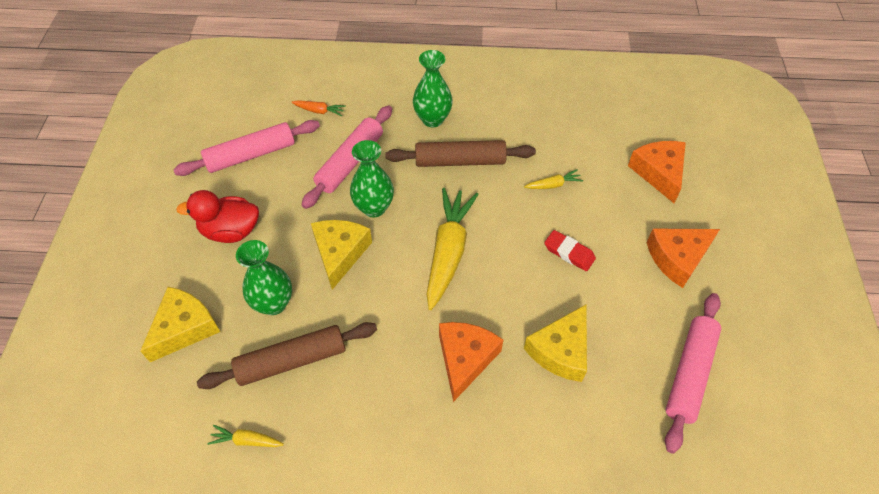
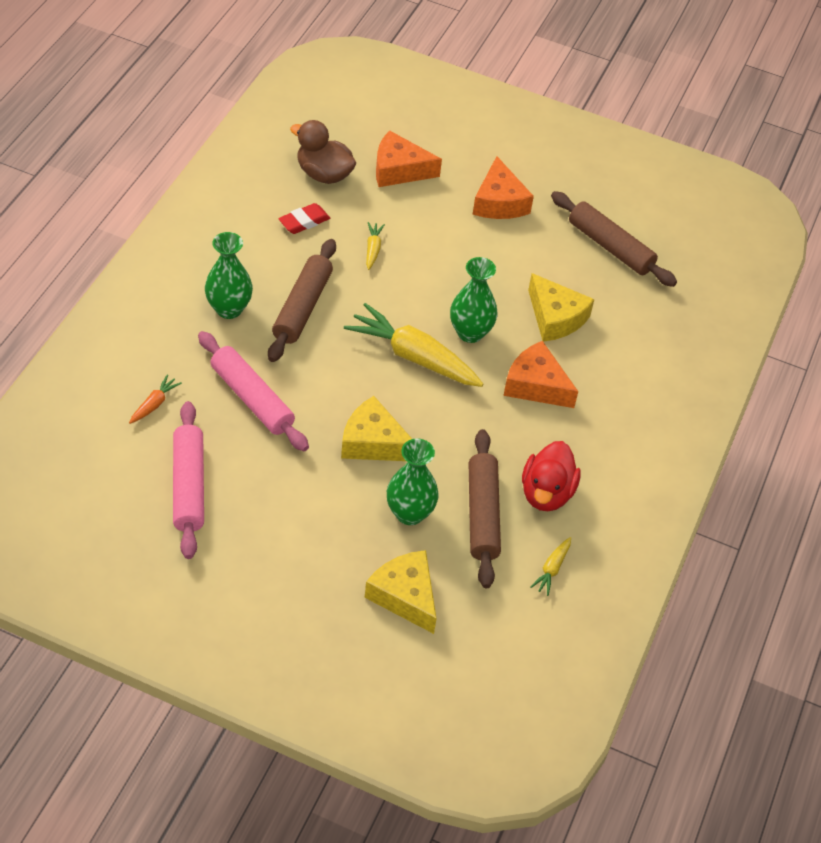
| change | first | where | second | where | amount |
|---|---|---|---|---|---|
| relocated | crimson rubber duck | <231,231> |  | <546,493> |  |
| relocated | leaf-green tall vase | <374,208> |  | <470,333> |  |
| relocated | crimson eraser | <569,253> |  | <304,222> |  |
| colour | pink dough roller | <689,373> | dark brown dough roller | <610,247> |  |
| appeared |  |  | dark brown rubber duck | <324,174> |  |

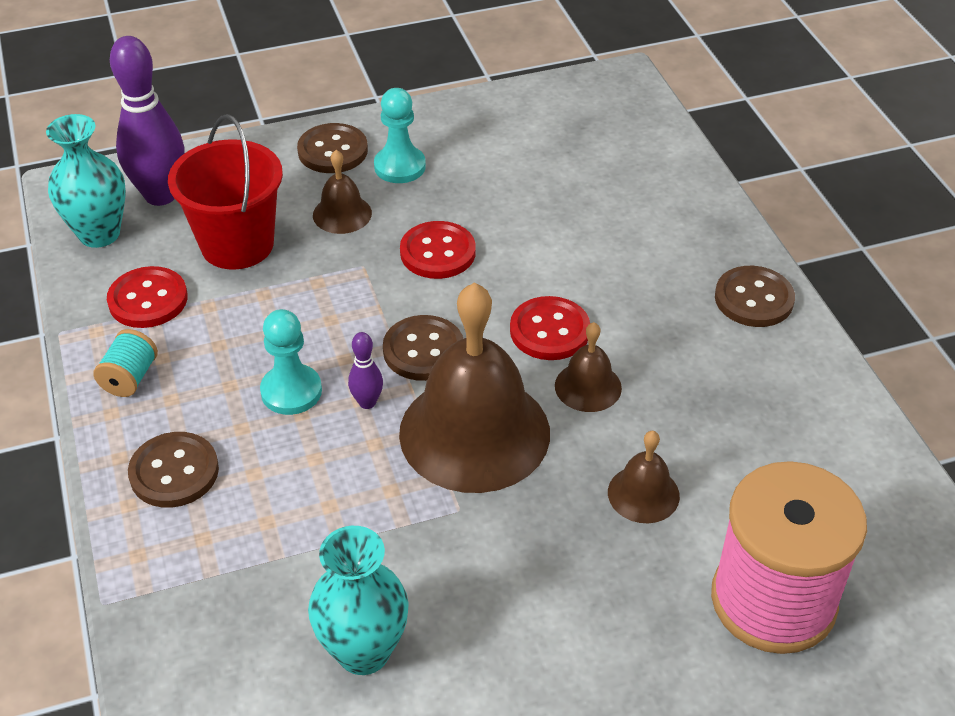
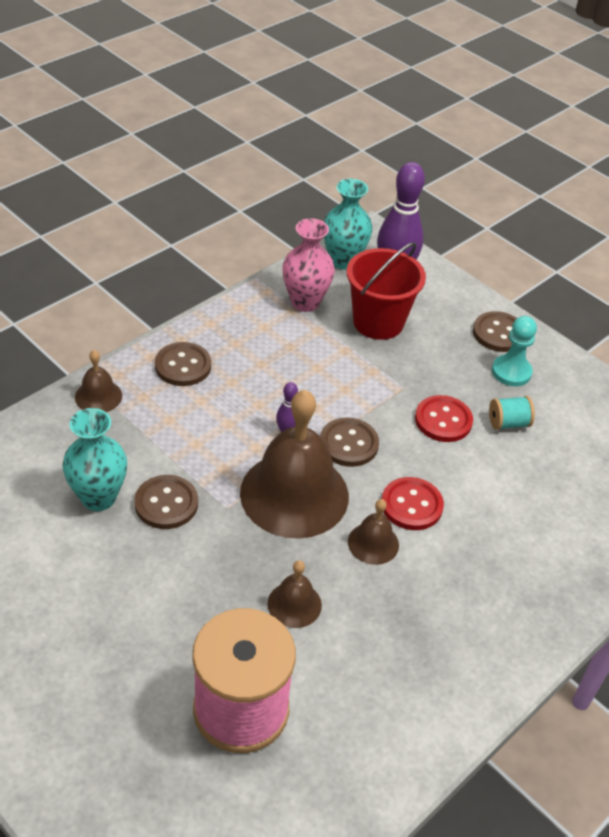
| change | first | where | second | where | amount |
|---|---|---|---|---|---|
| relocated | aqua spool | <130,378> |  | <508,423> |  |
| exchanged | crimson sewing button | <148,300> | pink tall vase | <305,302> |  |
| missing | aqua pawn | <291,391> |  |  |  |
| relocated | dark brown school bell | <342,214> |  | <98,396> |  |
| relocated | dark brown sewing button | <754,299> |  | <166,503> |  |

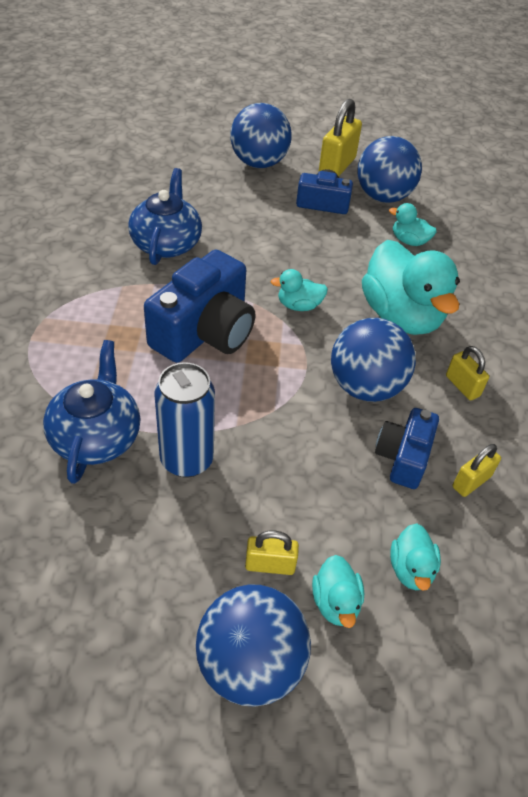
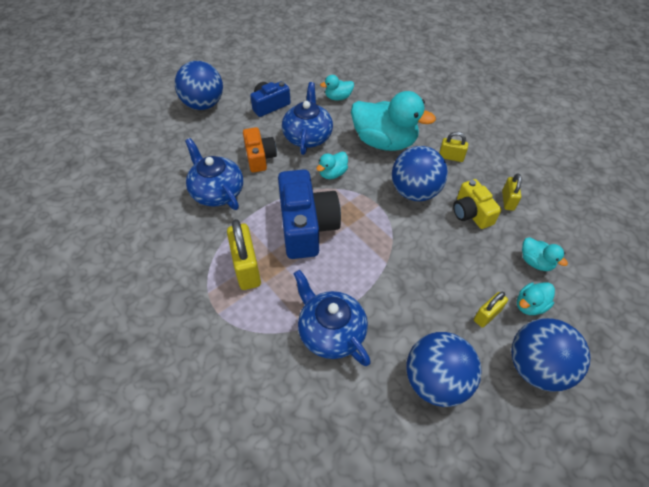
| change | first | where | second | where | amount |
|---|---|---|---|---|---|
| missing | blue can | <187,460> |  |  |  |
| spun | aqua rubber duck | <335,602> |  | <530,305> | 105 degrees clockwise |
| relocated | yellow small lock | <337,166> |  | <247,268> |  |
| relocated | blue ball | <383,197> |  | <436,381> |  |
| colour | blue camera | <403,457> | yellow camera | <471,213> |  |
| appeared |  |  | orange camera | <259,157> |  |
| appeared |  |  | blue china teapot | <308,136> |  |

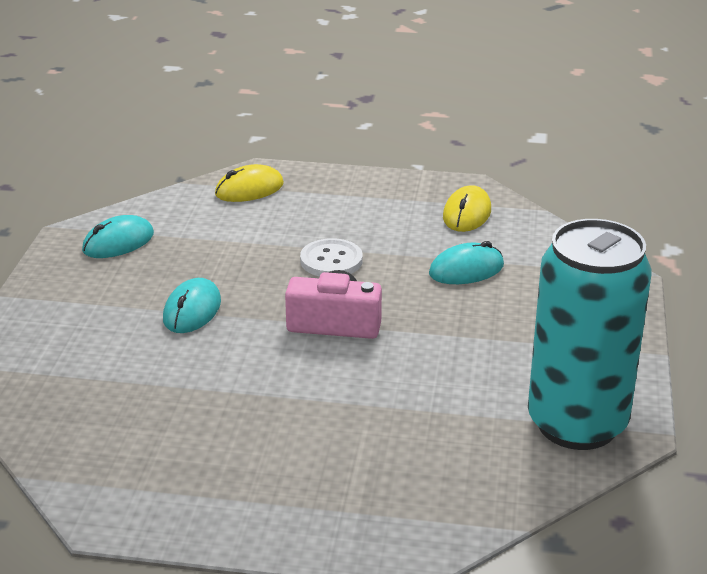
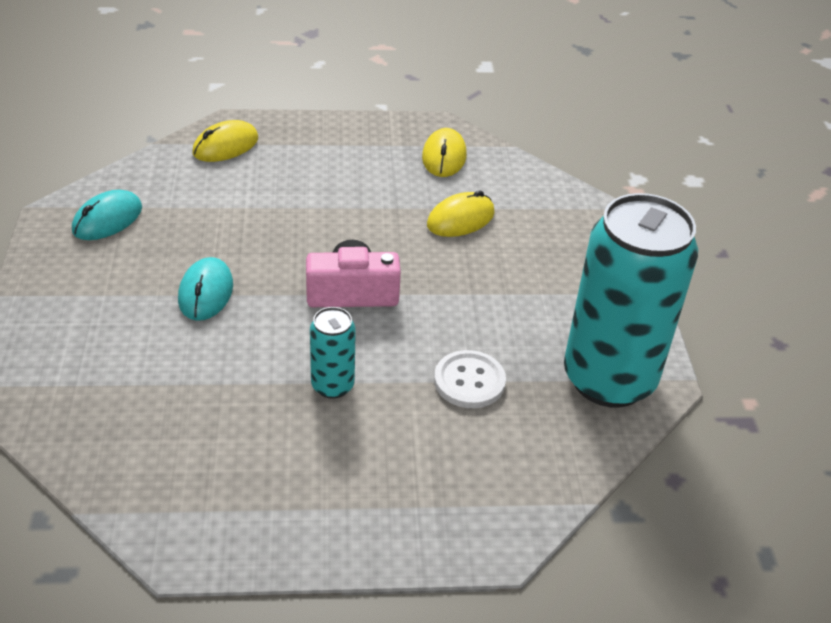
| change | first | where | second | where | amount |
|---|---|---|---|---|---|
| relocated | snow-white sewing button | <331,260> |  | <469,381> |  |
| colour | aqua mouse | <466,270> | yellow mouse | <460,219> |  |
| appeared |  |  | aqua can | <332,385> |  |

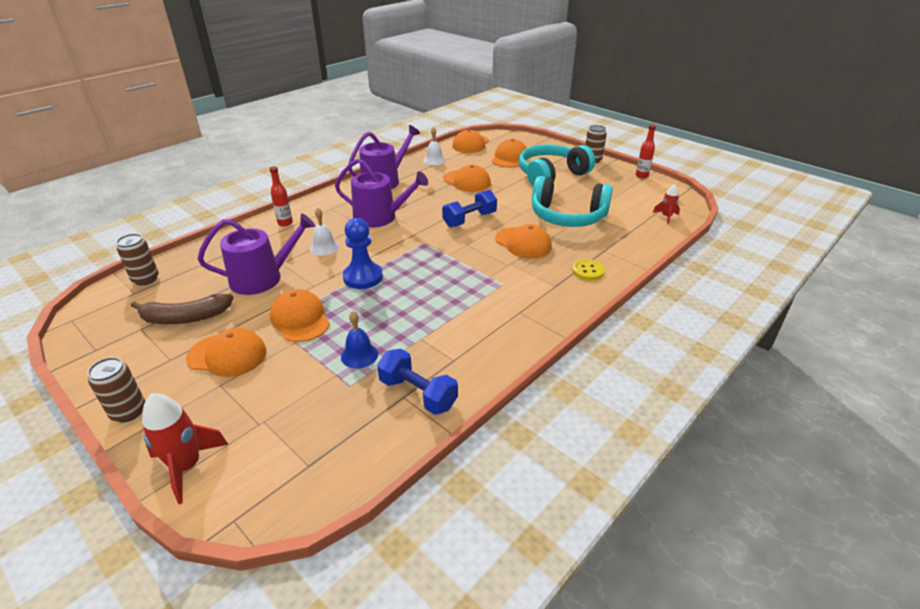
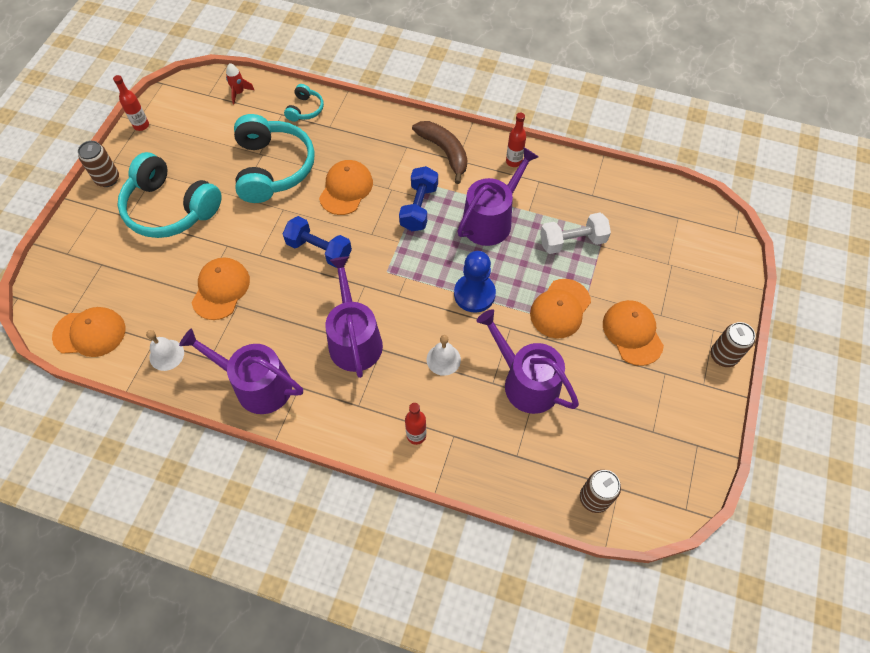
| change | first | where | second | where | amount |
|---|---|---|---|---|---|
| relocated | dark brown banana | <185,318> |  | <444,152> |  |
| missing | crimson spaceship | <187,466> |  |  |  |
| exchanged | blue school bell | <359,355> | snow-white hand weight | <572,241> |  |
| relocated | blue hand weight | <418,393> |  | <419,207> |  |
| missing | orange peaked cap | <510,158> |  |  |  |
| missing | yellow sewing button | <588,271> |  |  |  |
| appeared |  |  | aqua headphones | <305,109> |  |
| appeared |  |  | violet watering pot | <491,220> |  |
| appeared |  |  | crimson flask | <514,161> |  |

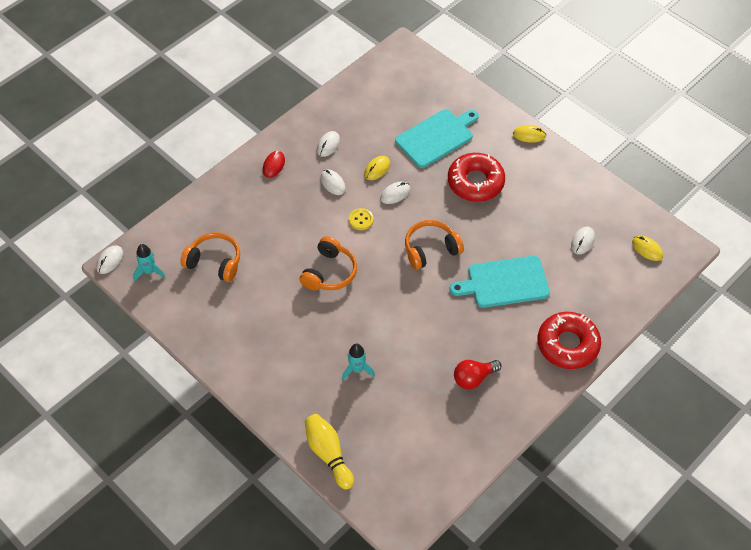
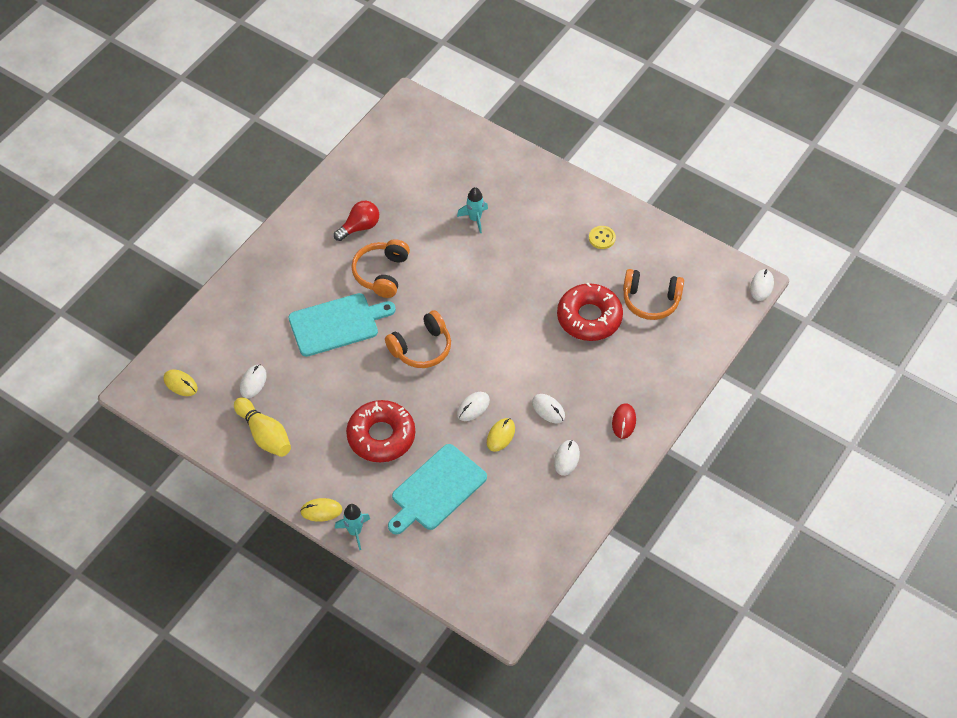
| change | first | where | second | where | amount |
|---|---|---|---|---|---|
| relocated | aqua spaceship | <149,271> |  | <355,531> |  |
| relocated | orange headphones | <329,272> |  | <381,273> |  |
| relocated | yellow tenpin | <328,454> |  | <264,435> |  |
| relocated | yellow sewing button | <361,220> |  | <602,238> |  |
| relocated | crimson donut | <567,344> |  | <589,317> |  |

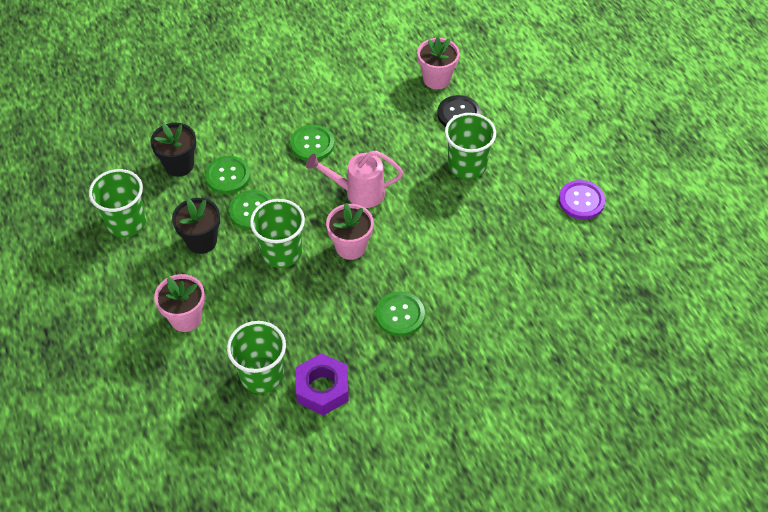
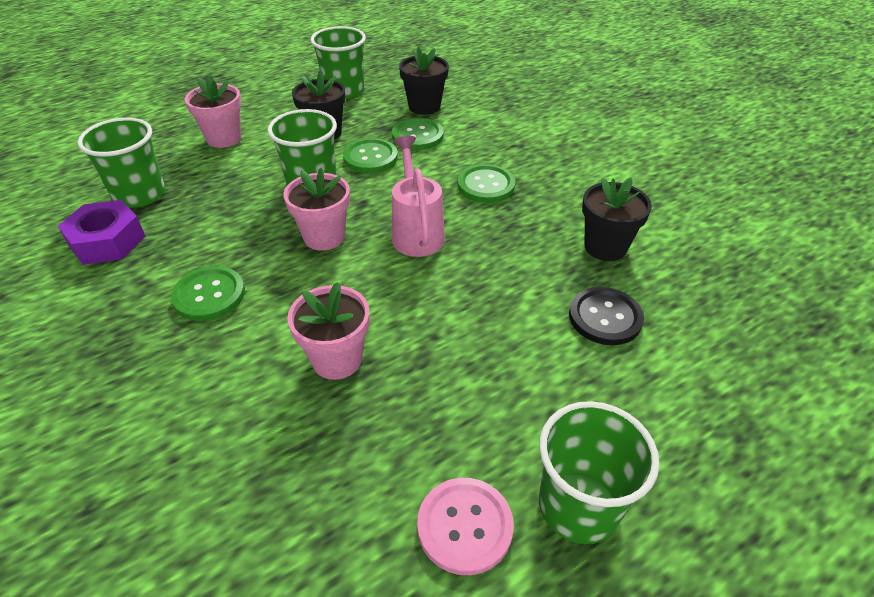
| change | first | where | second | where | amount |
|---|---|---|---|---|---|
| relocated | pink plant pot | <436,79> |  | <337,359> |  |
| relocated | leaf-green cup | <467,165> |  | <578,506> |  |
| colour | violet sewing button | <581,201> | pink sewing button | <465,526> |  |
| appeared |  |  | jet-black plant pot | <605,247> |  |

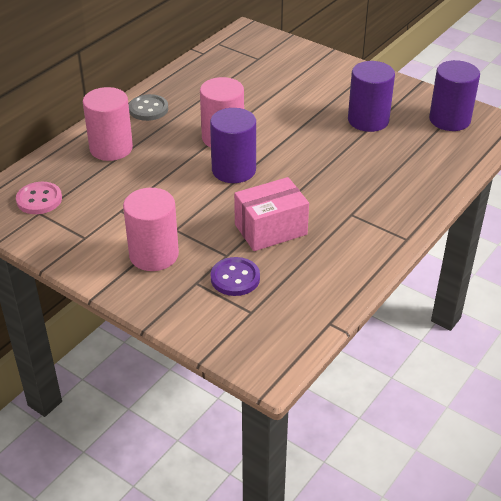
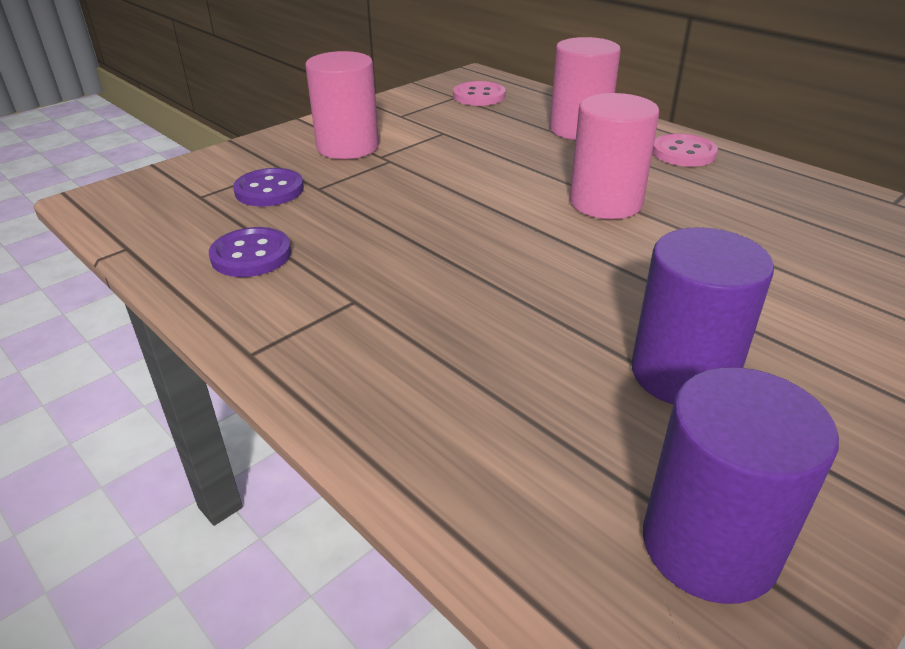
| change | first | where | second | where | amount |
|---|---|---|---|---|---|
| colour | grey sewing button | <148,109> | pink sewing button | <683,153> |  |
| missing | violet cylinder | <234,170> |  |  |  |
| missing | pink parcel | <270,229> |  |  |  |
| appeared |  |  | violet sewing button | <251,255> |  |

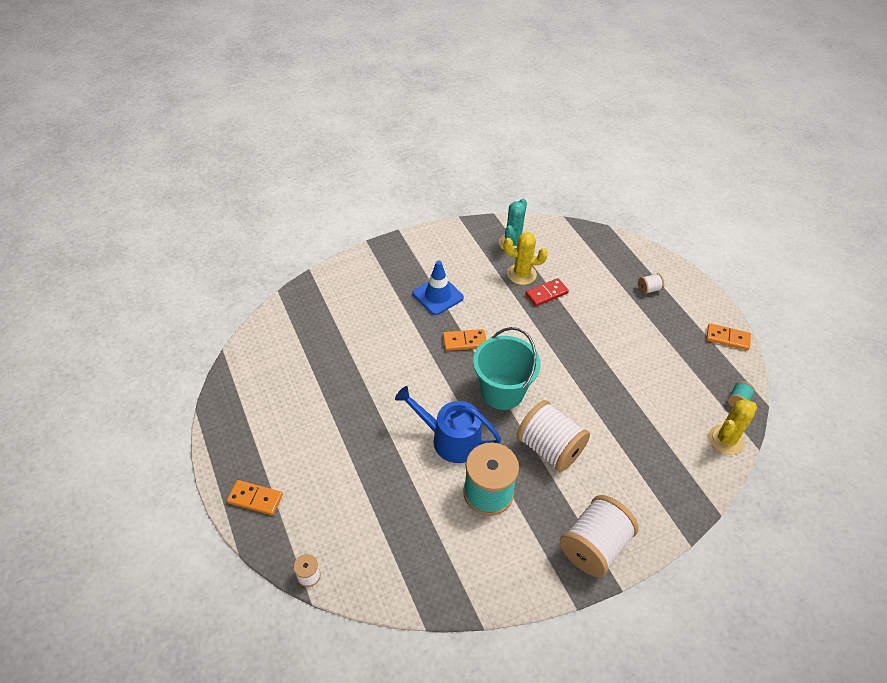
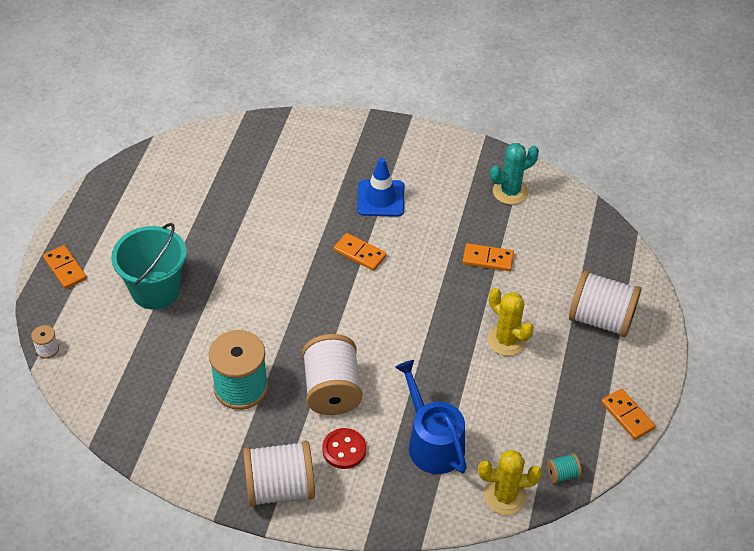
| change | first | where | second | where | amount |
|---|---|---|---|---|---|
| relocated | blue watering pot | <450,439> |  | <432,443> |  |
| relocated | aqua bucket | <502,392> |  | <155,290> |  |
| relocated | yellow prickly plant | <521,274> |  | <506,340> |  |
| colour | crimson domino tile | <546,293> | orange domino tile | <488,259> |  |
| size | snow-white spool | <649,289> |  | <601,319> | x2.33 |
| appeared |  |  | crimson sewing button | <344,449> |  |

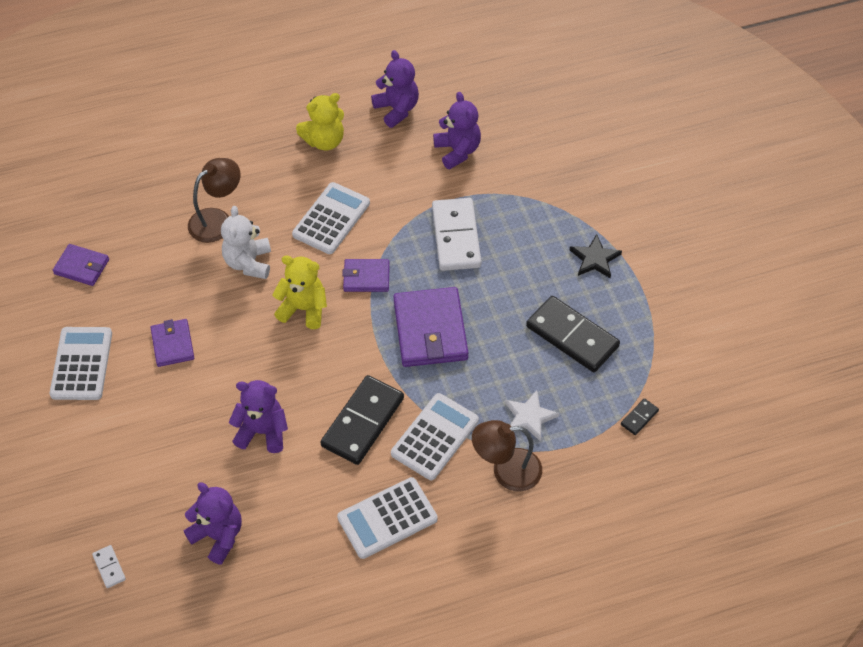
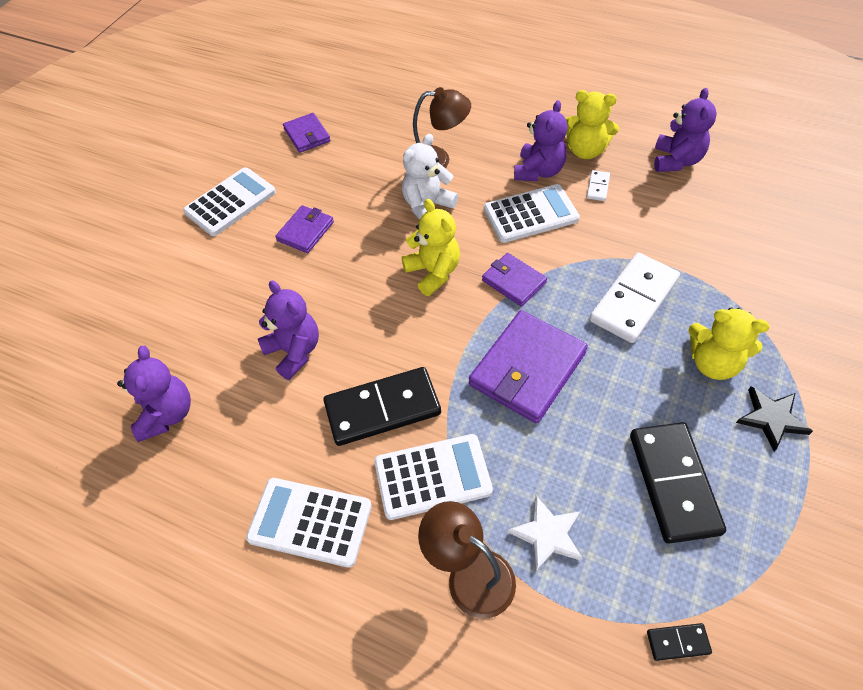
| change | first | where | second | where | amount |
|---|---|---|---|---|---|
| relocated | snow-white domino tile | <109,567> |  | <597,187> |  |
| relocated | violet teddy | <457,151> |  | <538,171> |  |
| appeared |  |  | yellow teddy | <713,363> |  |

